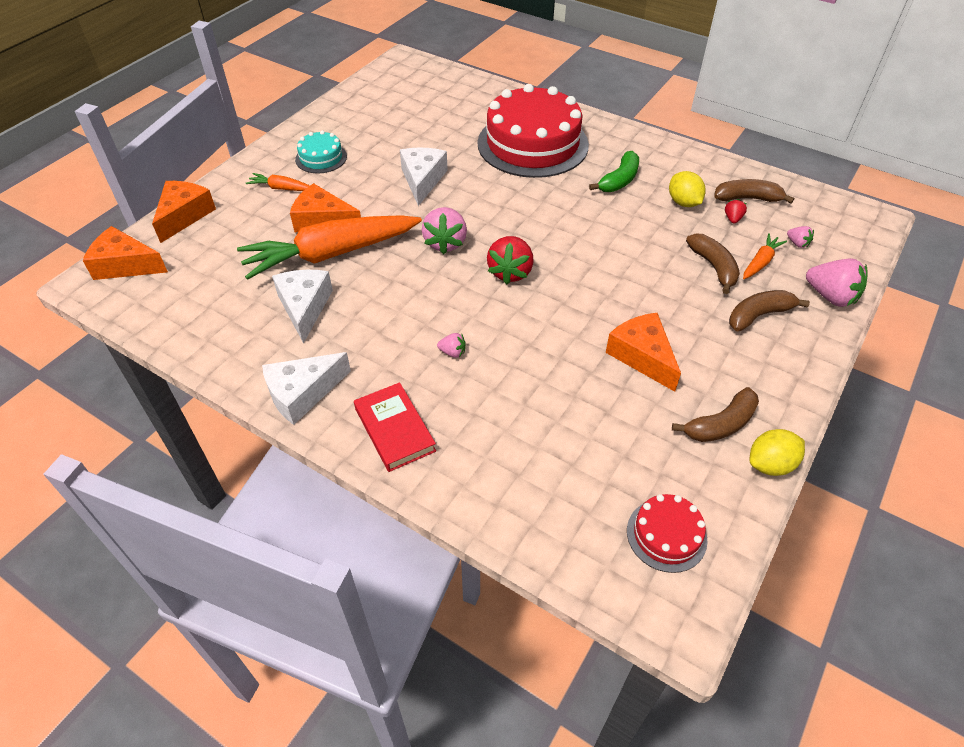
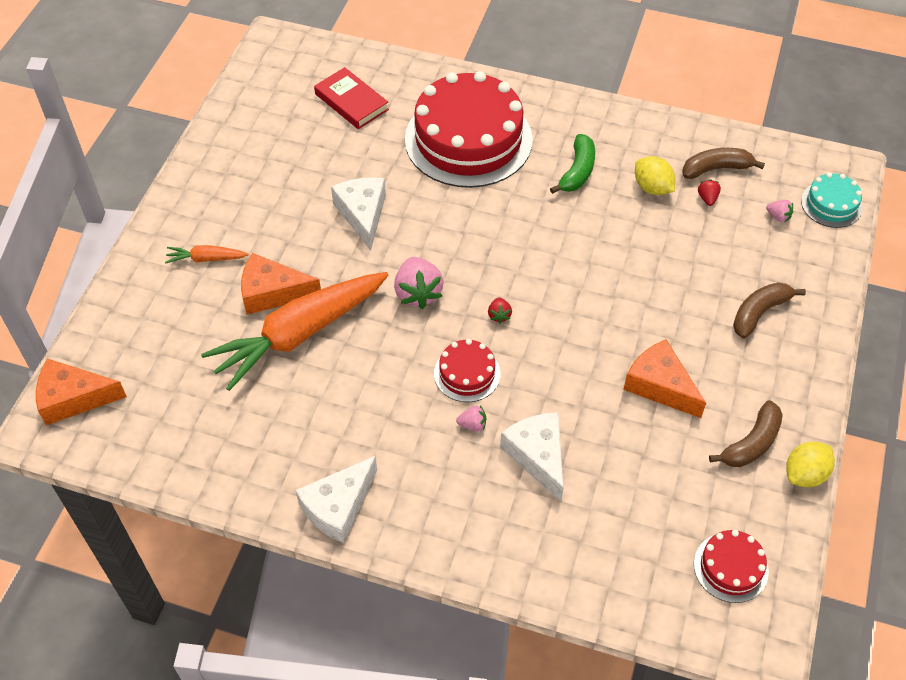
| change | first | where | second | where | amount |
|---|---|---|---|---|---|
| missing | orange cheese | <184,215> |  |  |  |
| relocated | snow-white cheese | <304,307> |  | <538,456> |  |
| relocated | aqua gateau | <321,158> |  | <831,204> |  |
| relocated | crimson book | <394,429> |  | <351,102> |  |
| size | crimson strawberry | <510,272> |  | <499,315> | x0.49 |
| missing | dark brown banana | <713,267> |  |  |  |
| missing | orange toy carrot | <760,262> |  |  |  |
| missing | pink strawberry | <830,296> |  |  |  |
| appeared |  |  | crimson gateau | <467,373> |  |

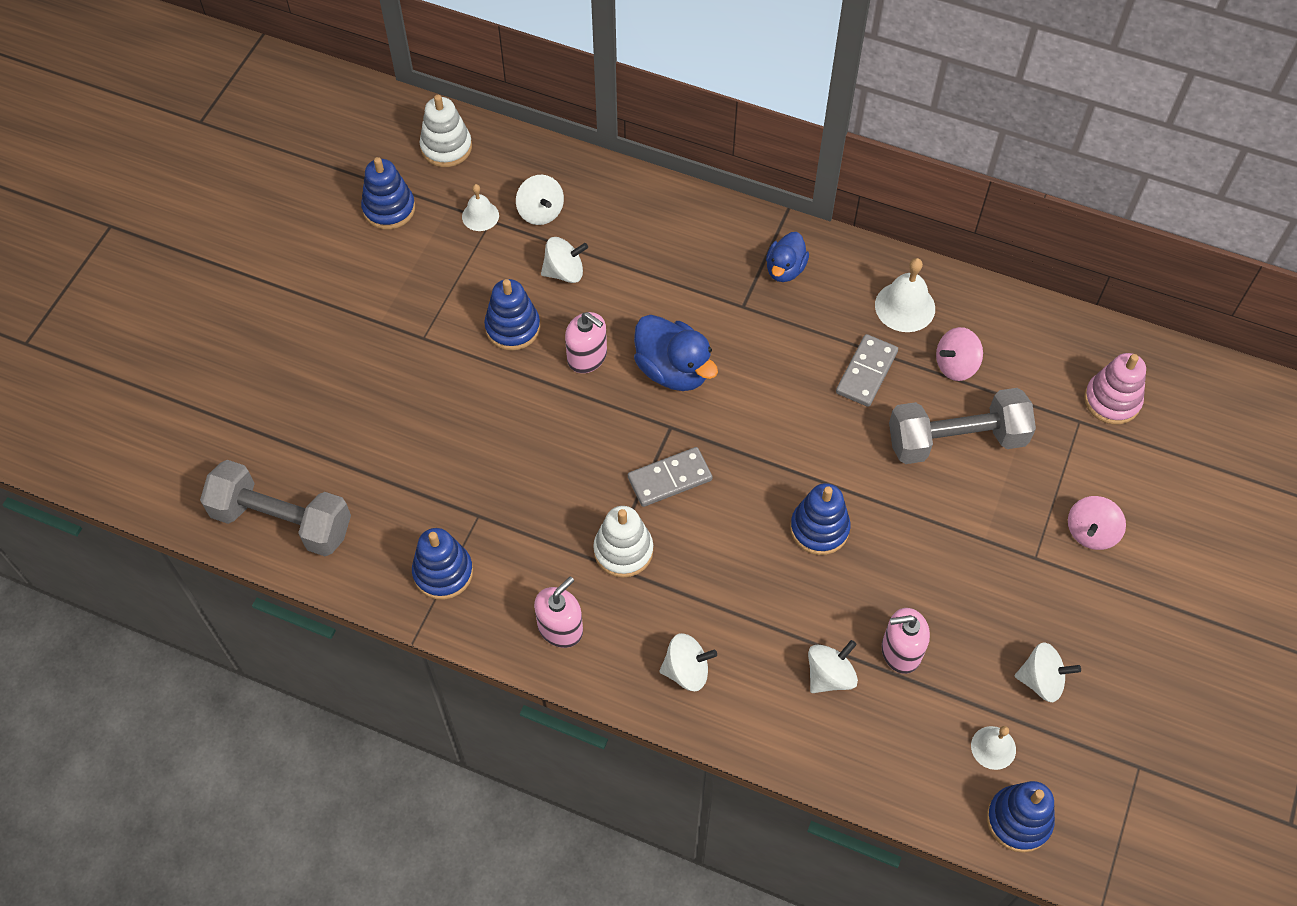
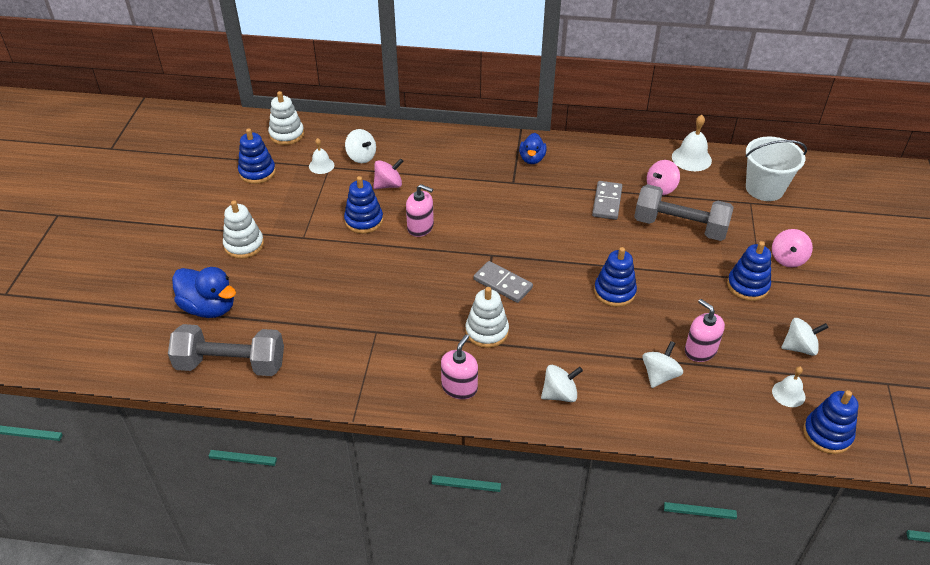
| change | first | where | second | where | amount |
|---|---|---|---|---|---|
| relocated | blue stacking rings | <443,572> |  | <747,286> |  |
| colour | snow-white whirligig | <564,272> | pink whirligig | <388,185> |  |
| spun | grey domino tile | <670,479> |  | <502,284> | 75 degrees clockwise |
| relocated | blue rubber duck | <673,370> |  | <209,307> |  |
| relocated | snow-white school bell | <905,306> |  | <691,158> |  |
| spun | pink soap pump | <901,651> |  | <700,350> | 75 degrees clockwise |
| spun | grey hand weight | <956,440> |  | <680,226> | 45 degrees clockwise |
| exchanged | pink stacking rings | <1112,400> | snow-white bucket | <764,188> |  |
| appeared |  |  | snow-white stacking rings | <244,245> |  |

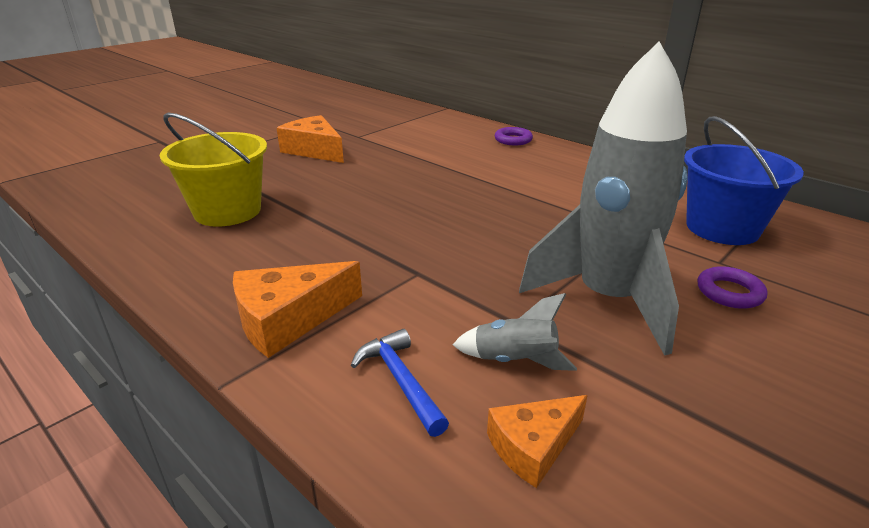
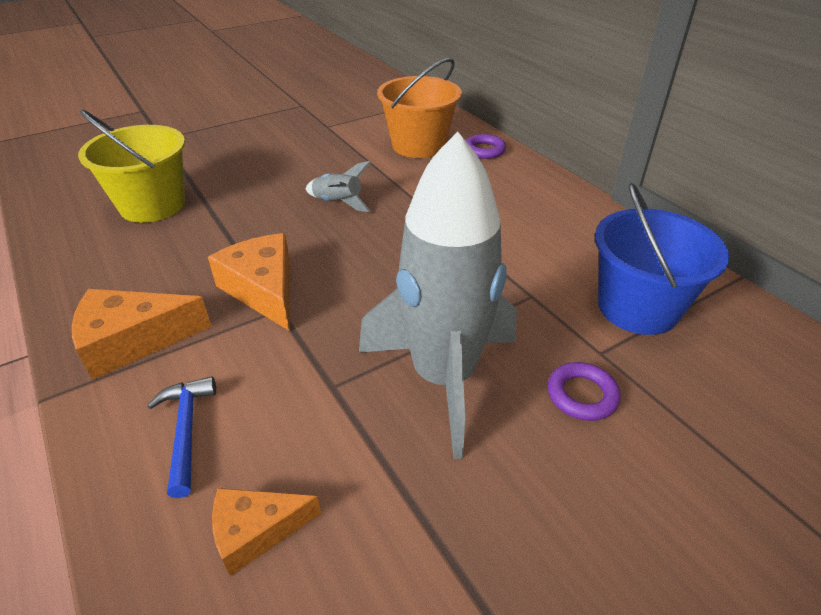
| change | first | where | second | where | amount |
|---|---|---|---|---|---|
| relocated | orange cheese | <314,150> |  | <264,289> |  |
| relocated | grey spaceship | <514,361> |  | <338,203> |  |
| appeared |  |  | orange bucket | <418,145> |  |

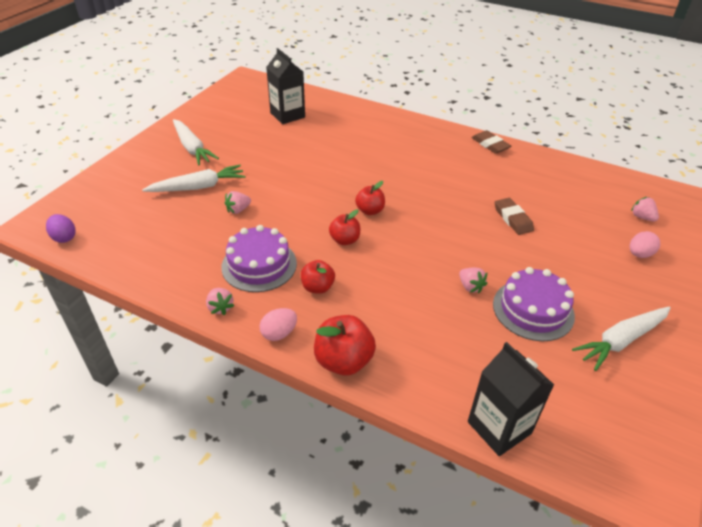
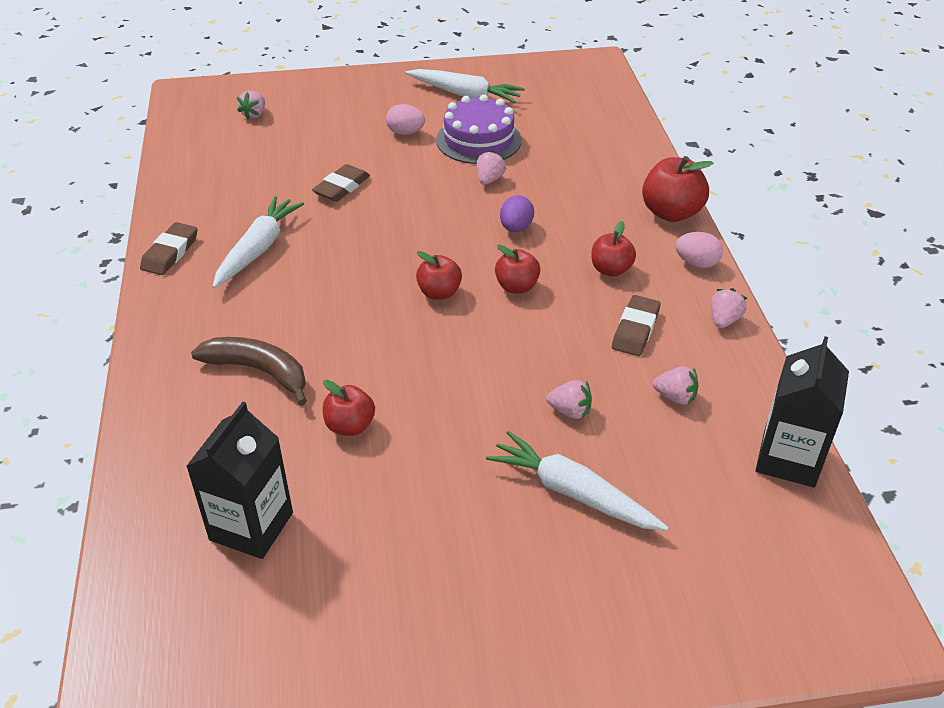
| change | first | where | second | where | amount |
|---|---|---|---|---|---|
| relocated | violet egg | <64,237> |  | <516,228> |  |
| relocated | snow-white toy carrot | <192,148> |  | <258,249> |  |
| exchanged | violet gateau | <259,265> | dark brown eraser | <635,329> |  |
| relocated | jet-black milk carton | <499,427> |  | <788,459> |  |
| relocated | pink egg | <639,254> |  | <405,132> |  |
| appeared |  |  | dark brown banana | <259,371> |  |
| appeared |  |  | crimson apple | <350,426> |  |
| appeared |  |  | pink strawberry | <675,397> |  |

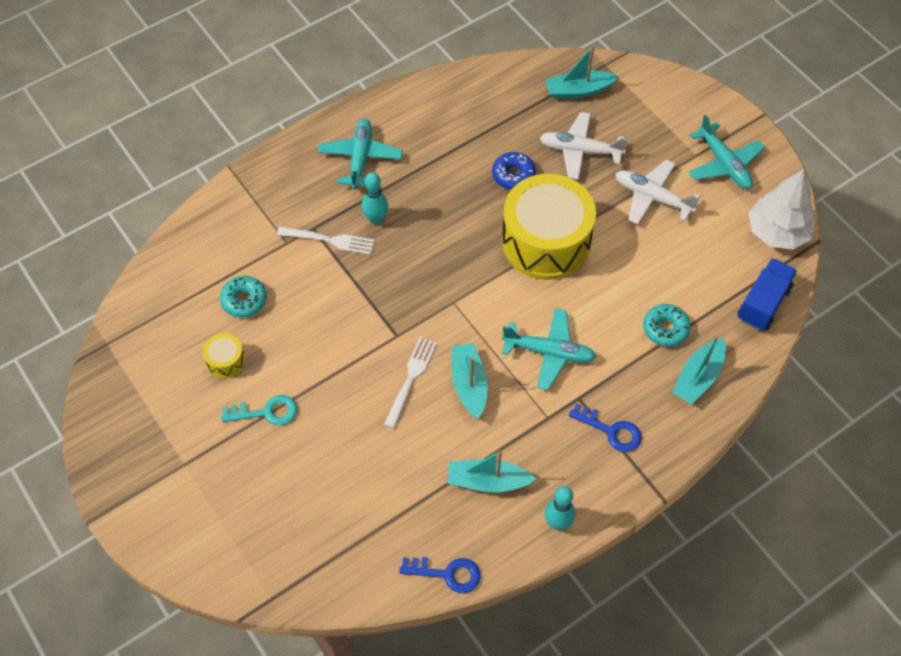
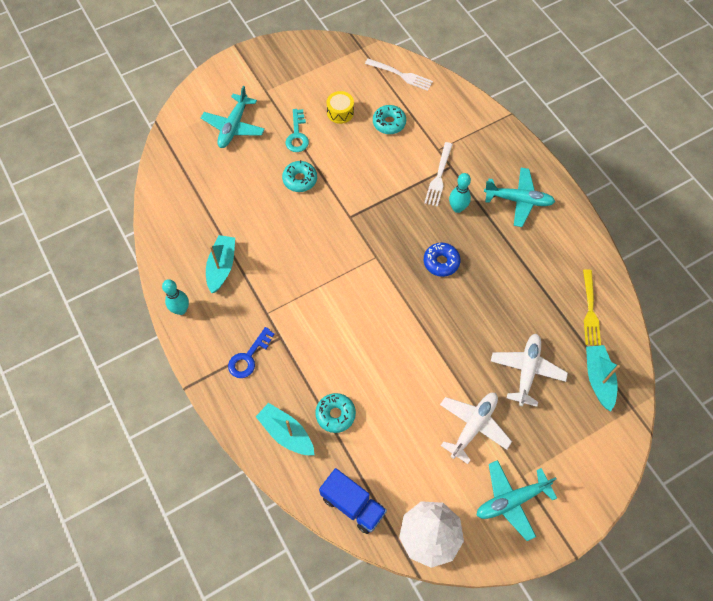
| change | first | where | second | where | amount |
|---|---|---|---|---|---|
| relocated | snow-white fork | <411,378> |  | <401,75> |  |
| missing | blue latchkey | <447,574> |  |  |  |
| missing | aqua boat | <469,384> |  |  |  |
| relocated | blue donut | <513,175> |  | <441,262> |  |
| missing | yellow snare drum | <546,242> |  |  |  |
| relocated | aqua aeroplane | <549,352> |  | <234,127> |  |
| appeared |  |  | aqua donut | <300,179> |  |
| appeared |  |  | yellow fork | <590,311> |  |

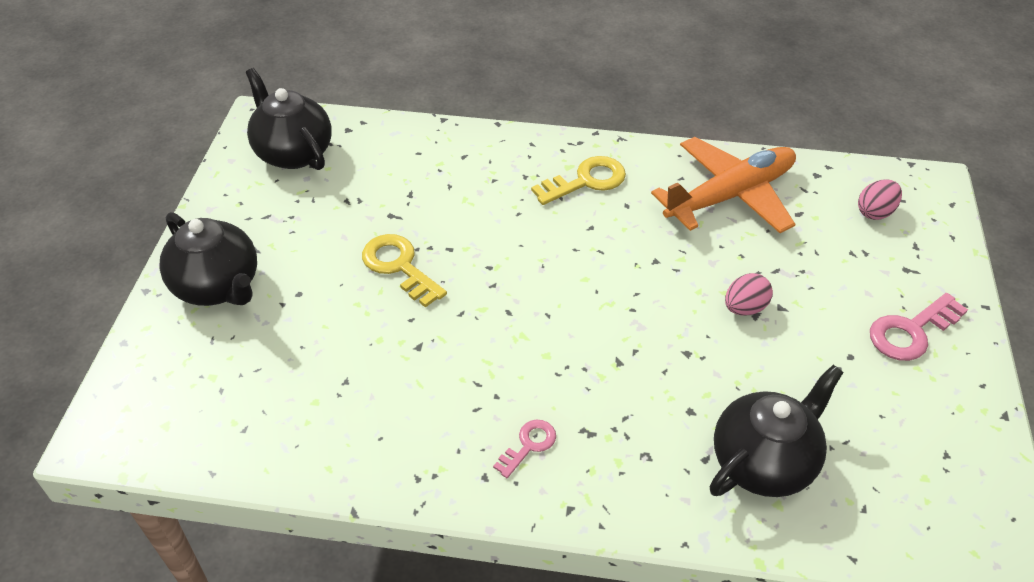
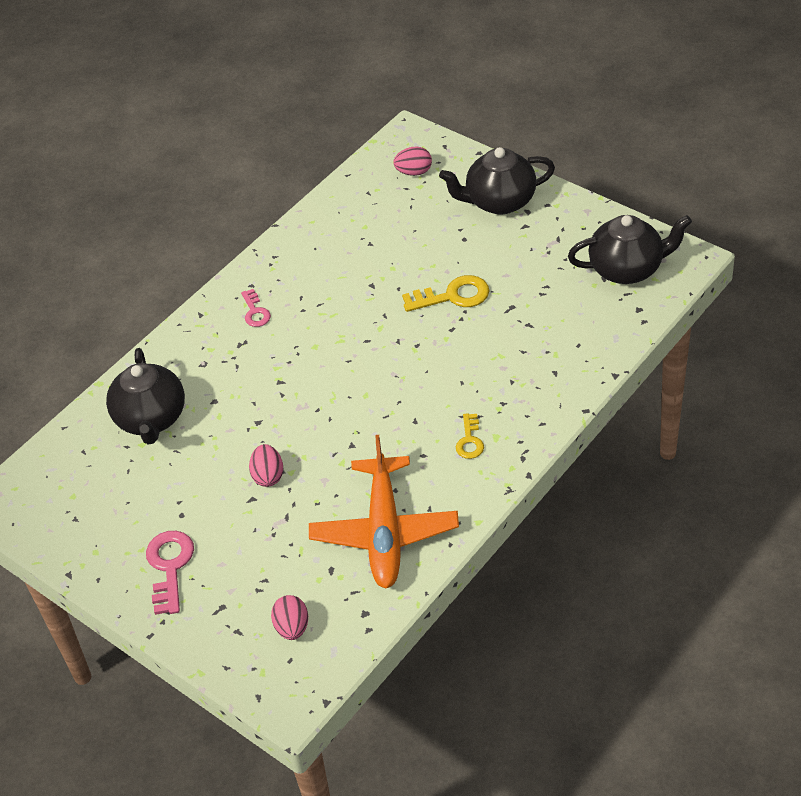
| change | first | where | second | where | amount |
|---|---|---|---|---|---|
| size | yellow latchkey | <586,181> |  | <470,440> | x0.61 |
| appeared |  |  | pink egg | <414,172> |  |

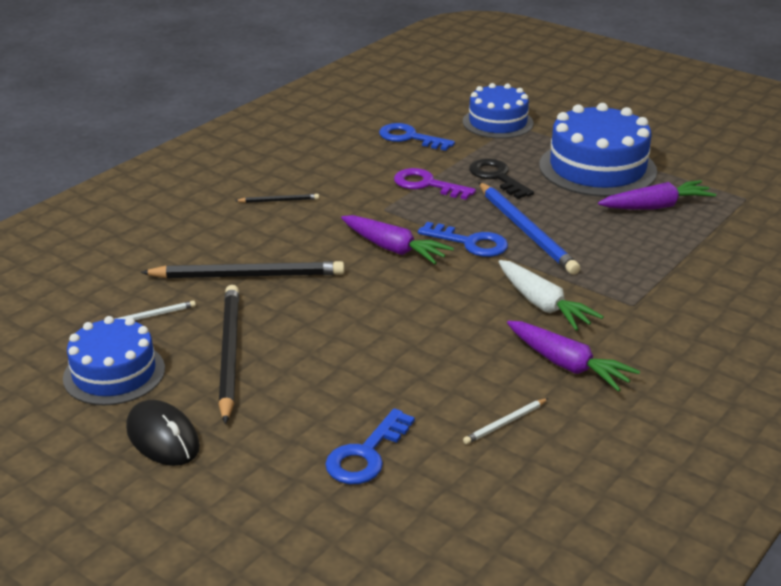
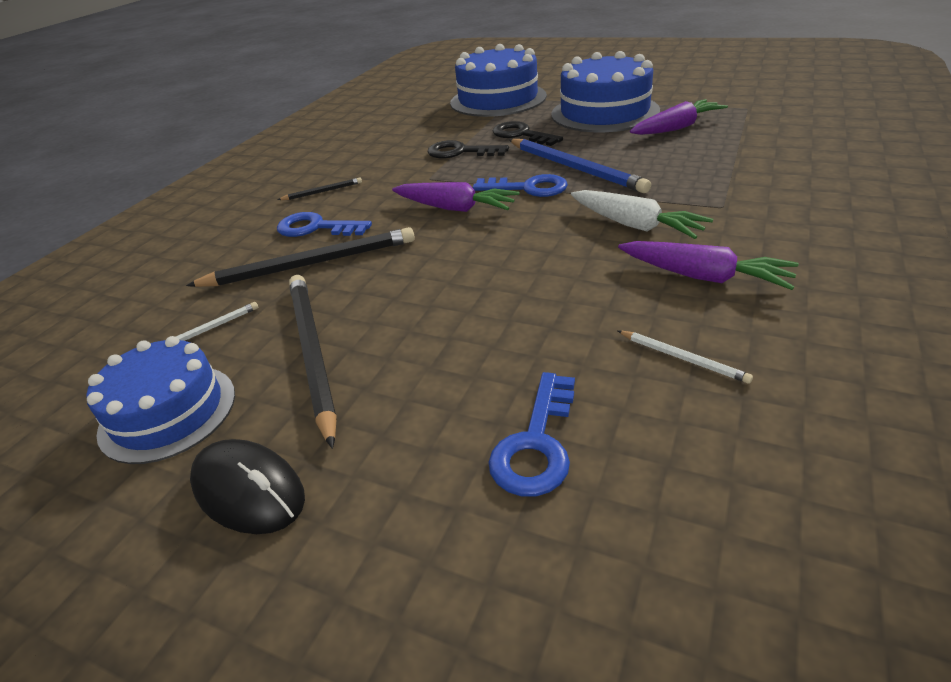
| change | first | where | second | where | amount |
|---|---|---|---|---|---|
| relocated | blue latchkey | <410,138> |  | <316,228> |  |
| colour | violet latchkey | <427,185> | jet-black latchkey | <460,152> |  |
| size | blue gateau | <497,122> |  | <498,99> | x1.53 |
| spun | snow-white wooden pencil | <505,423> |  | <683,358> | 90 degrees counterclockwise |

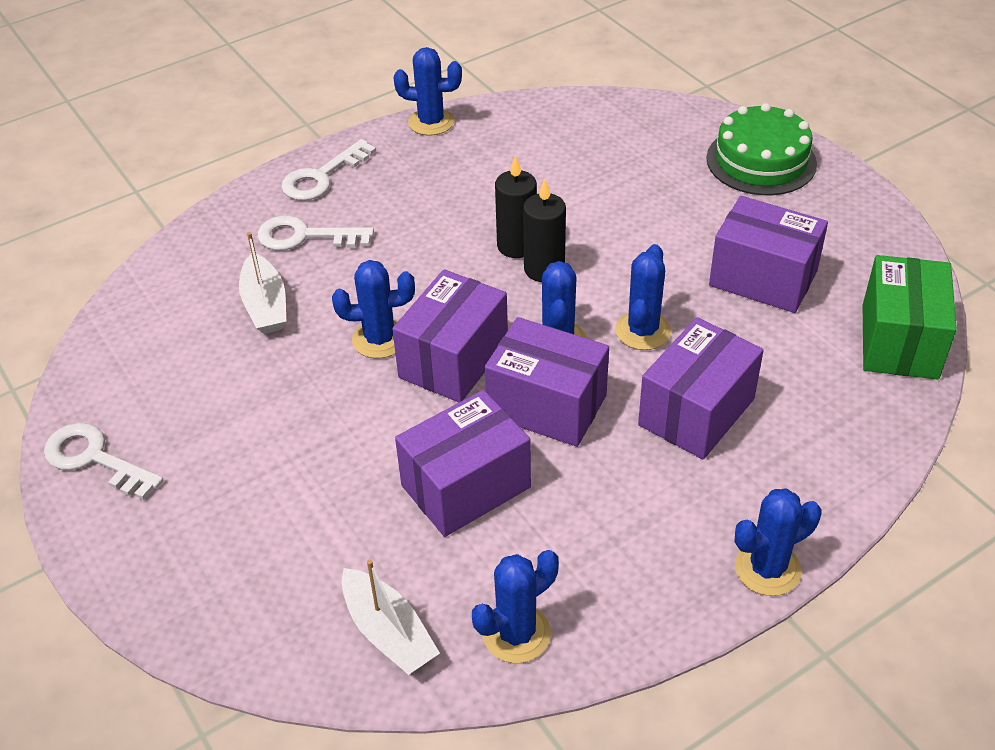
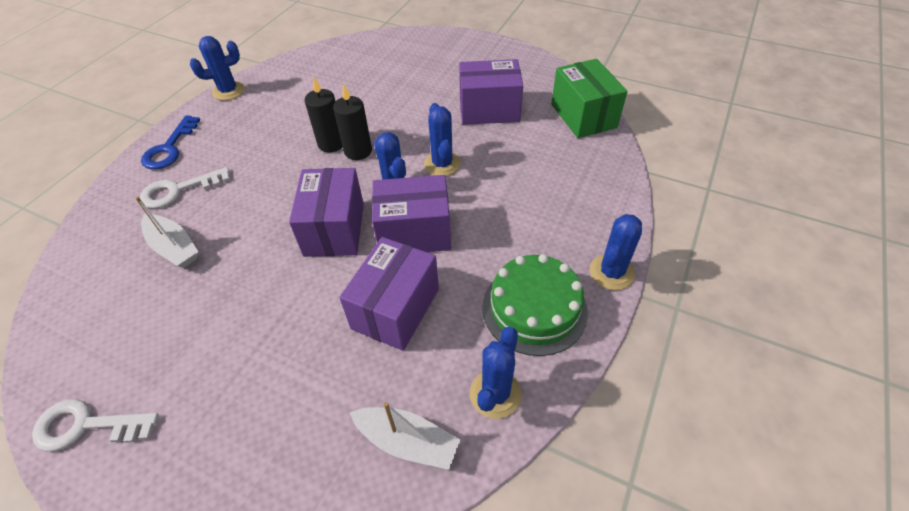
| change | first | where | second | where | amount |
|---|---|---|---|---|---|
| colour | snow-white latchkey | <322,177> | blue latchkey | <169,148> |  |
| missing | blue prickly plant | <379,339> |  |  |  |
| missing | violet parcel | <696,412> |  |  |  |
| relocated | leaf-green gateau | <761,161> |  | <534,308> |  |

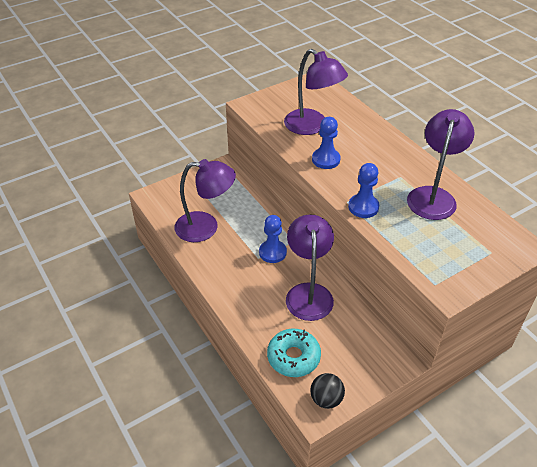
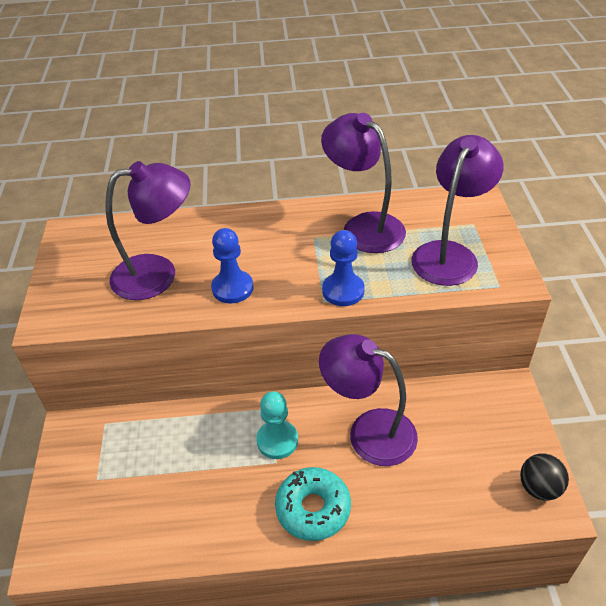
| change | first | where | second | where | amount |
|---|---|---|---|---|---|
| relocated | violet desk lamp | <206,227> |  | <449,254> |  |
| colour | blue pawn | <272,252> | aqua pawn | <277,440> |  |
| relocated | aqua donut | <293,357> |  | <313,508> |  |

